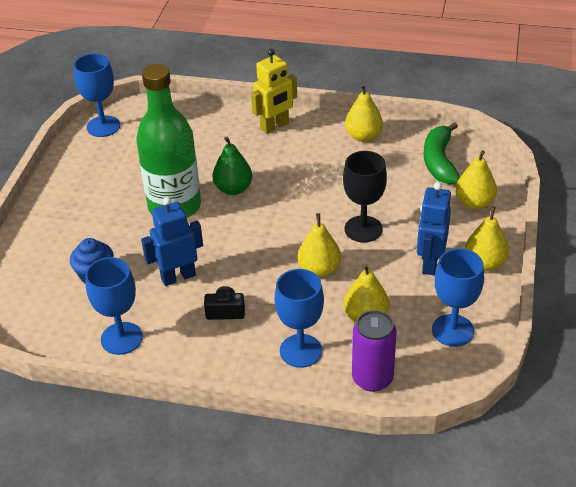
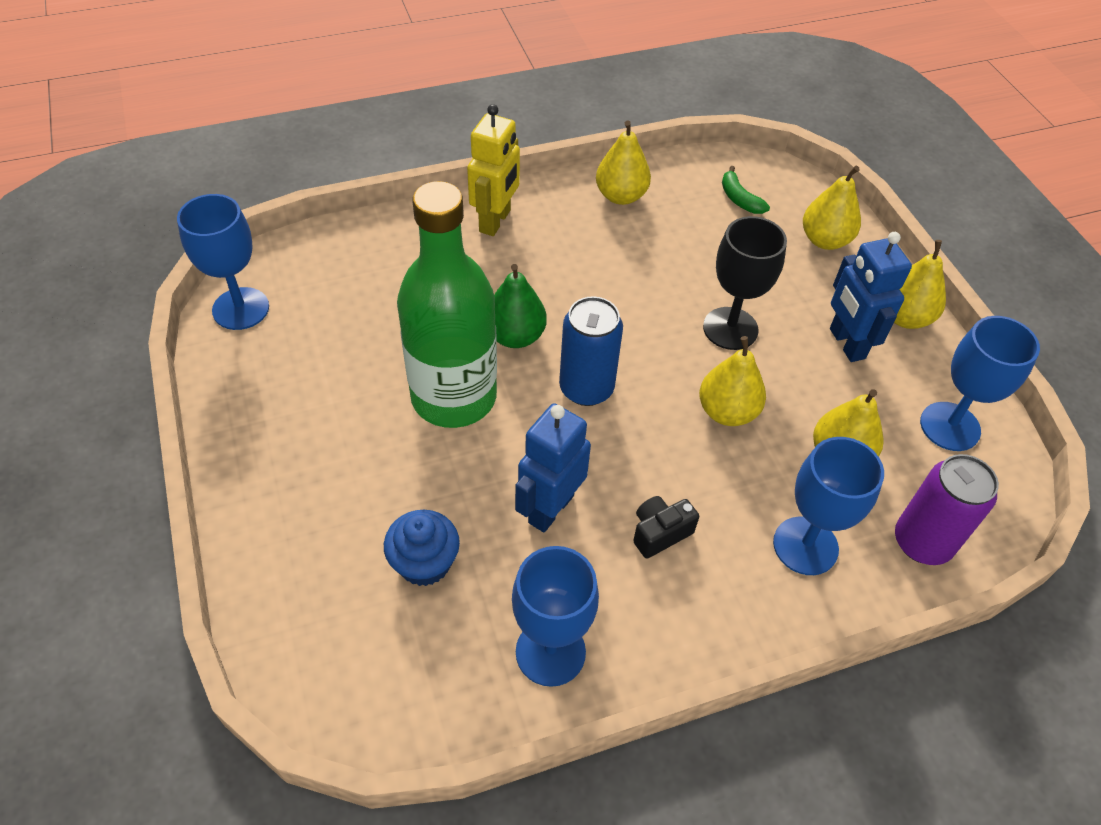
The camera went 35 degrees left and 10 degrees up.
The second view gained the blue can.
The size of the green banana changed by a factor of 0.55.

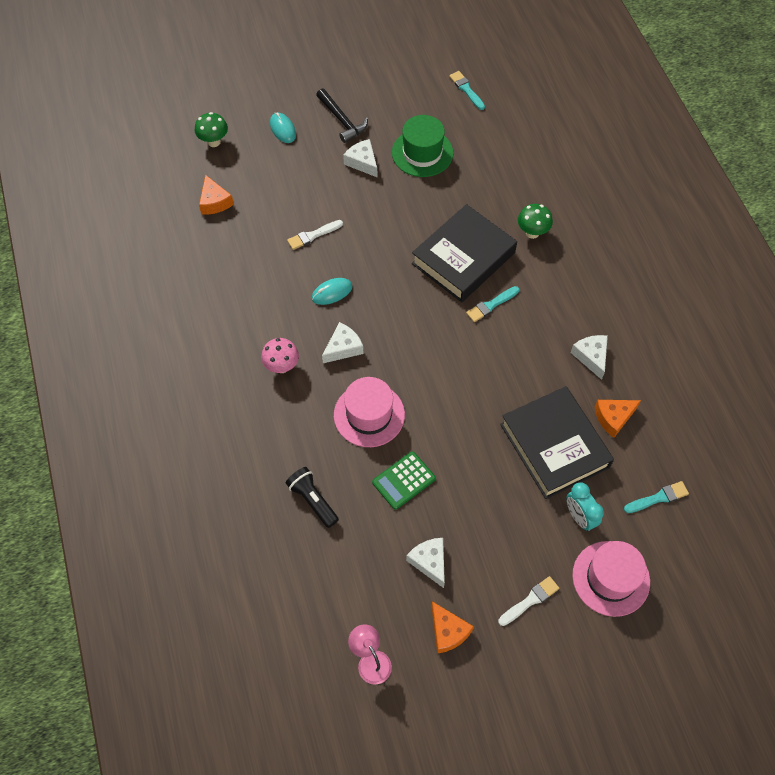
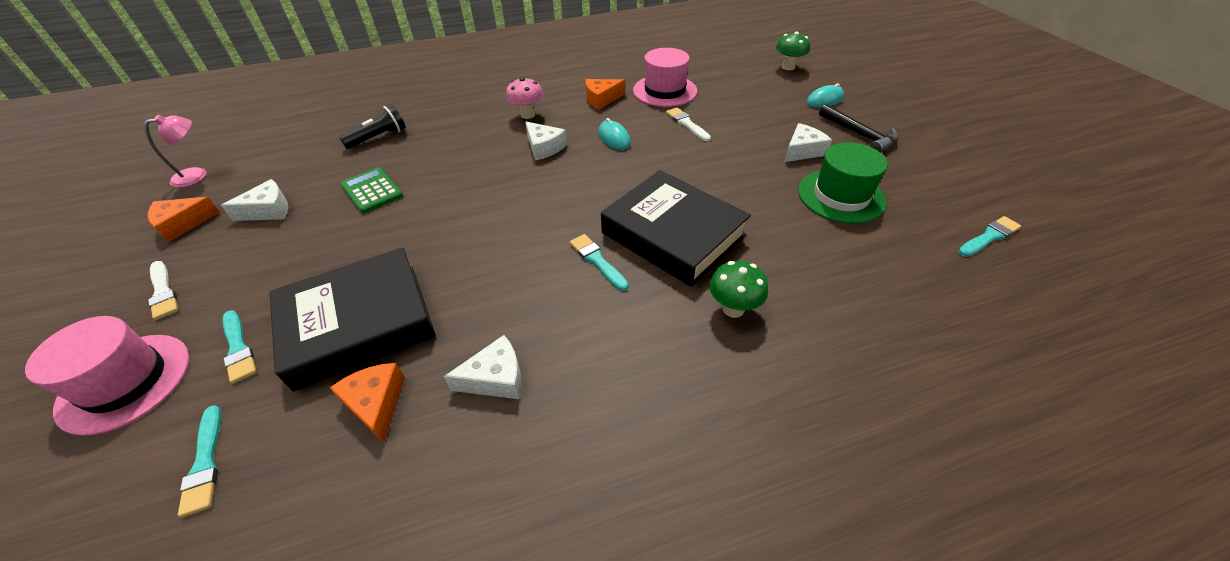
The camera went 90 degrees right and 15 degrees down.
Where the turquoise clock stood, the turquoise brush (no. 2 from left) came to stand.
The orange cheese (no. 1 from left in the first image) ended up elsewhere.
The pink hat (no. 1 from left in the first image) ended up elsewhere.
The black hammer ended up facing another way, 90 degrees counterclockwise from before.

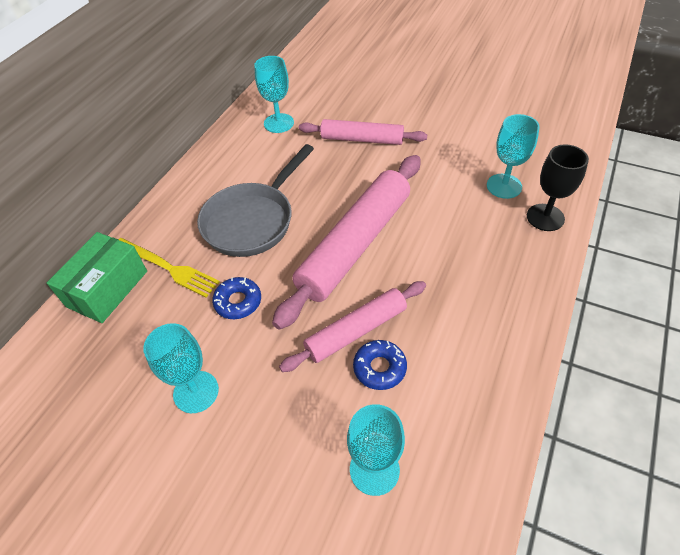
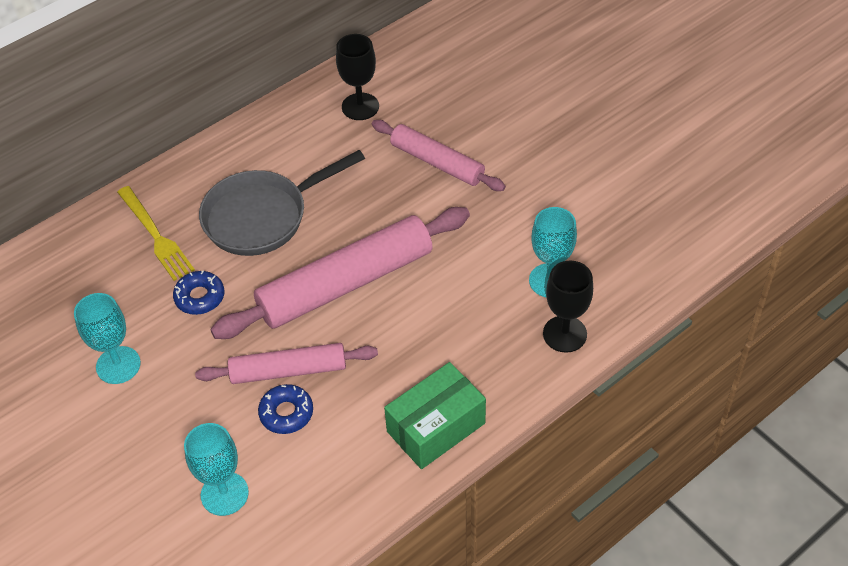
The camera went 25 degrees right and 0 degrees up.
What was the turquoise goblet (no. 2 from left) turned into the black goblet (no. 1 from left).
The green box ended up elsewhere.

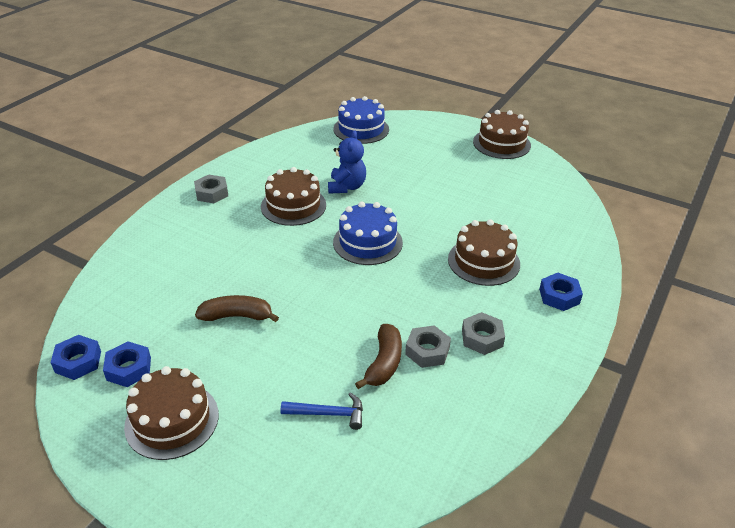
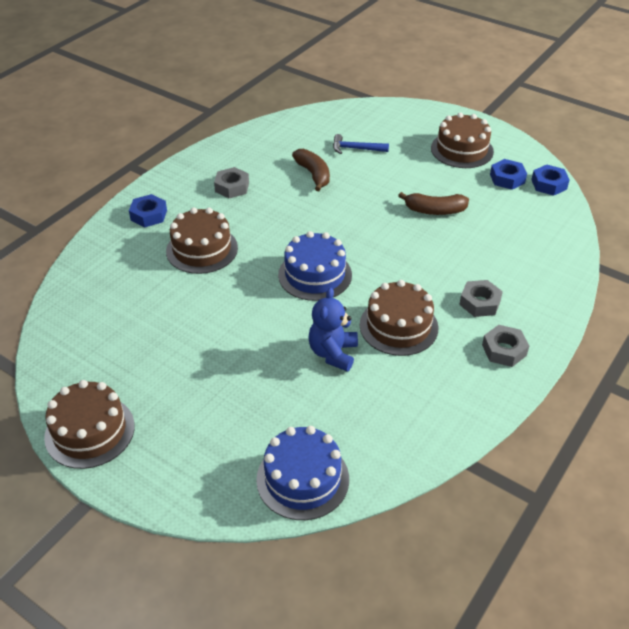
The camera went 175 degrees left and 5 degrees up.
The brown banana (no. 2 from left in the first image) ended up facing another way, 135 degrees clockwise from before.
The grey nut (no. 2 from left) ended up elsewhere.

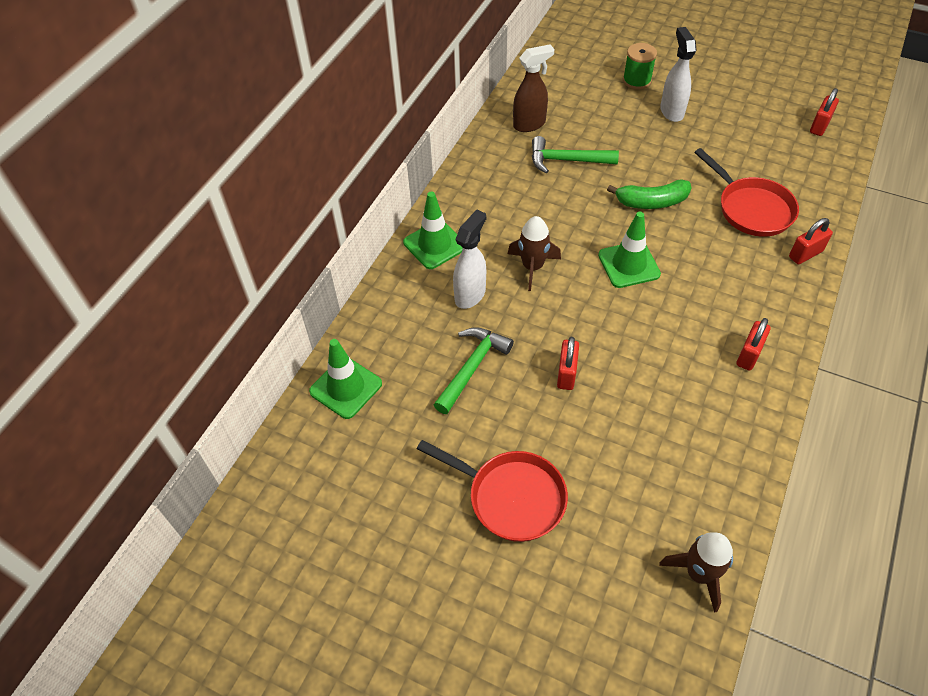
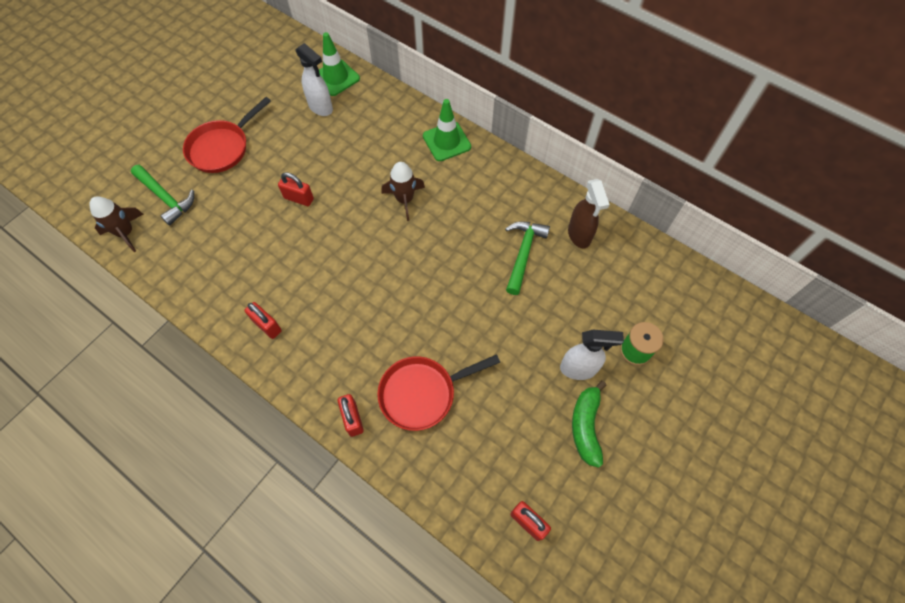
The camera went 100 degrees right and 10 degrees up.
The green hammer (no. 1 from left) ended up elsewhere.
The white spray bottle (no. 1 from left) ended up elsewhere.
The green banana ended up elsewhere.
The second view lost the green traffic cone (no. 3 from left).

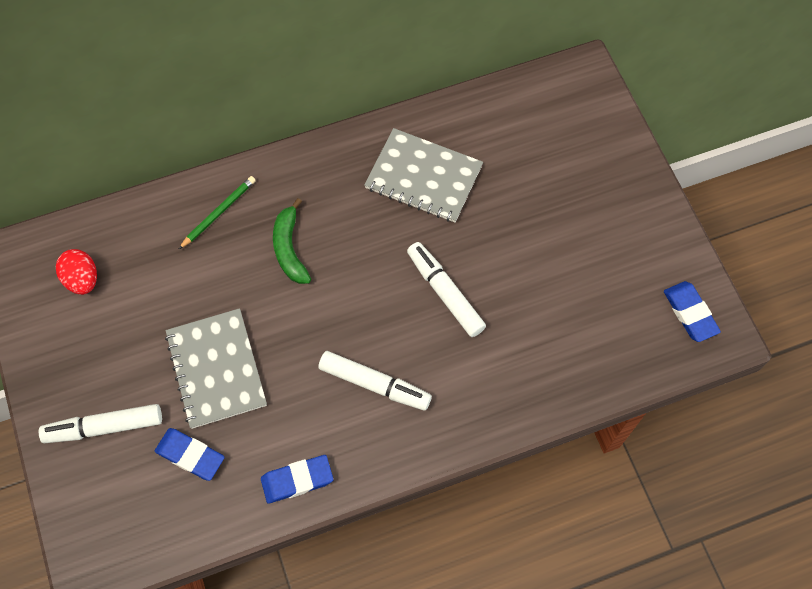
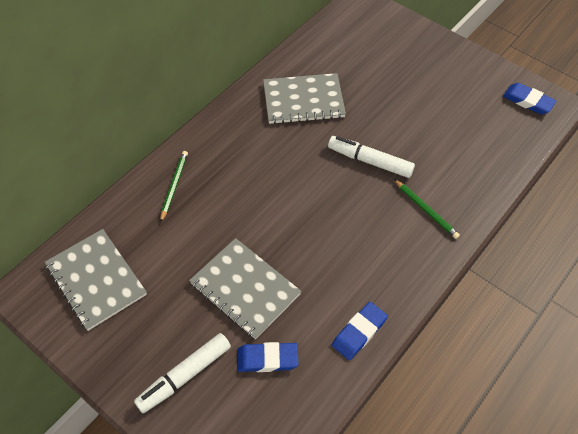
The camera went 30 degrees left and 10 degrees down.
Where the red egg stood, the grey notebook (no. 1 from left) came to stand.
The second view gained the green pencil (no. 2 from left).
The second view lost the green banana.
The second view lost the white marker (no. 2 from left).

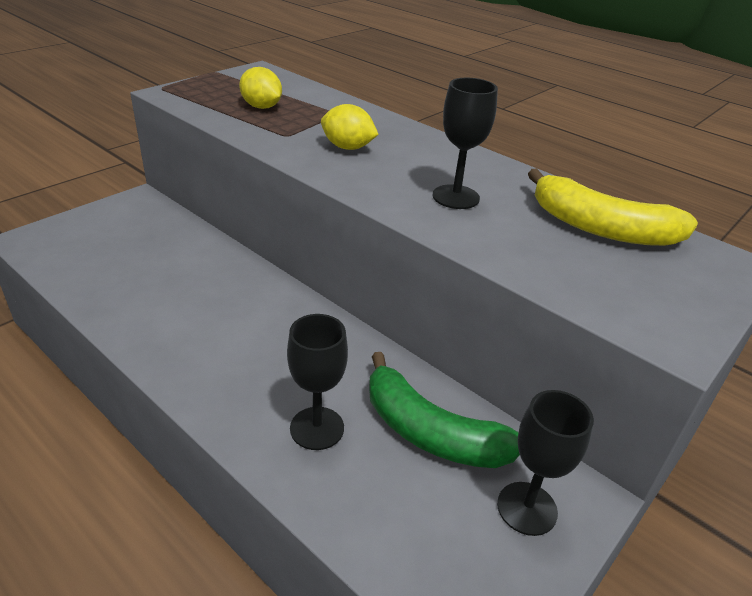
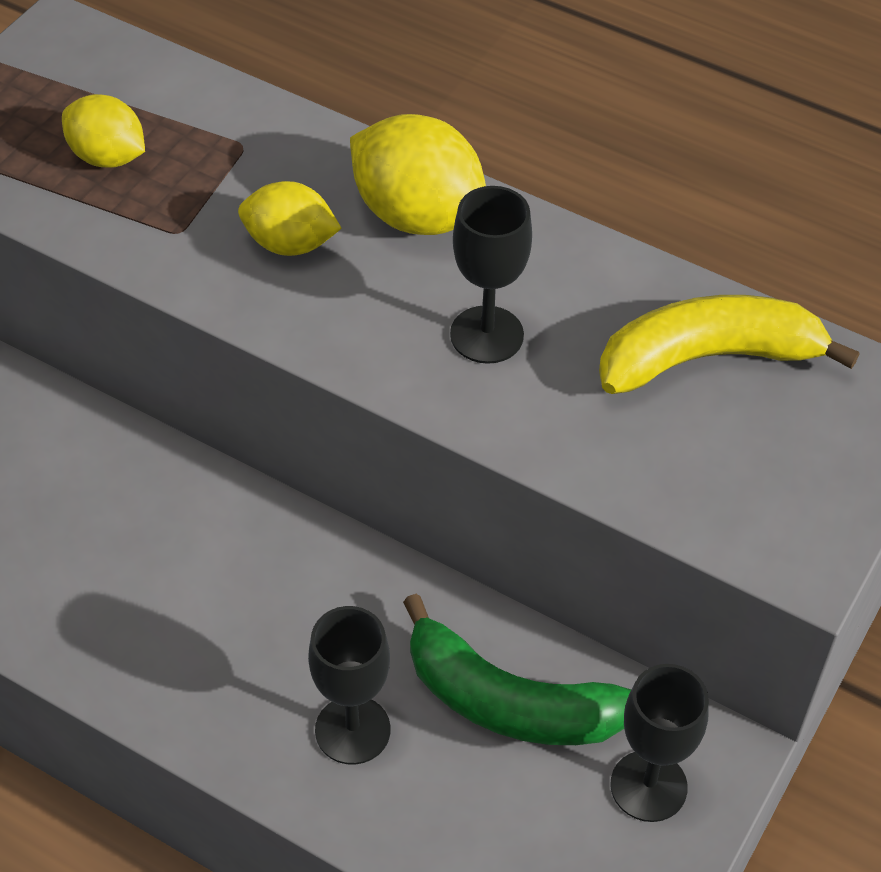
The camera went 10 degrees left and 15 degrees up.
The second view gained the yellow lemon (no. 3 from left).
The yellow banana ended up facing another way, 150 degrees clockwise from before.

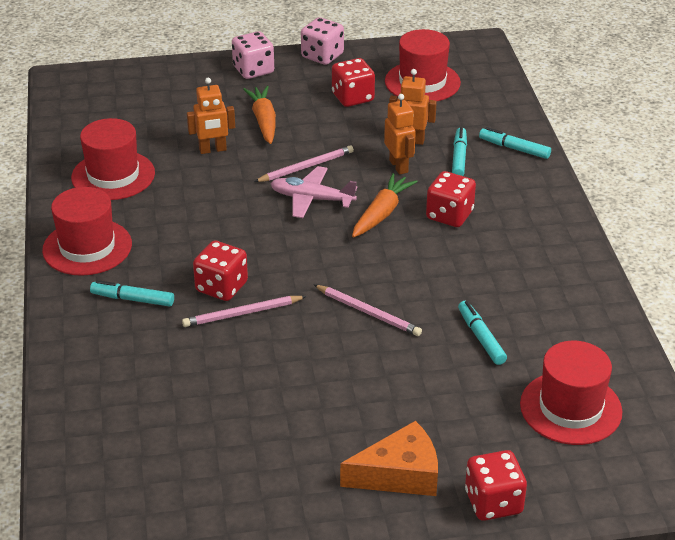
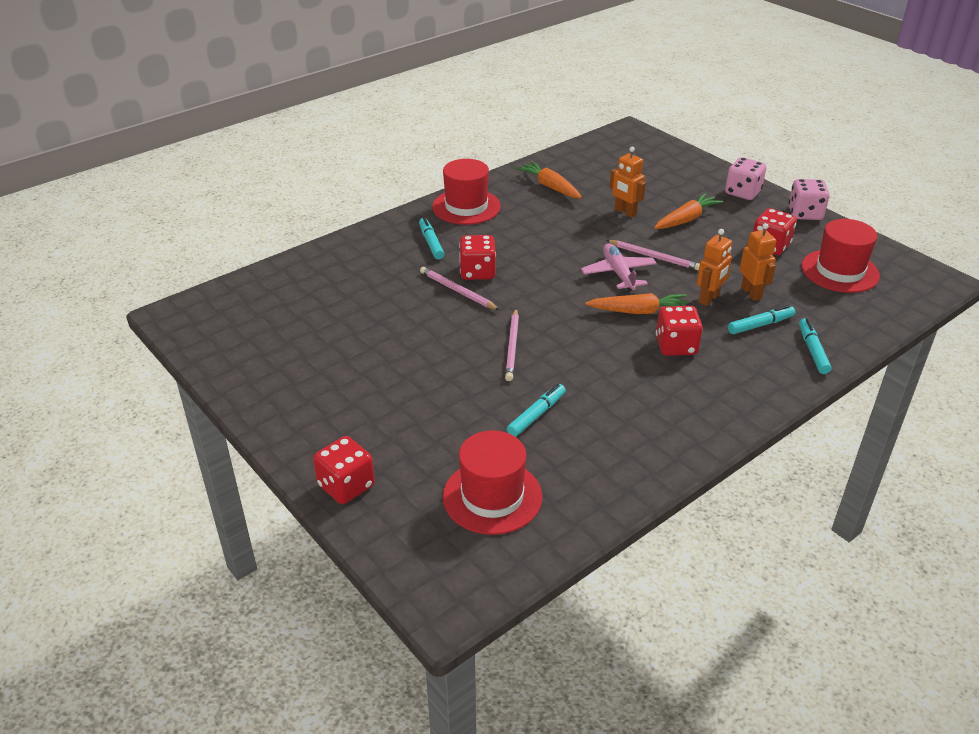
The camera went 60 degrees right and 0 degrees up.
Where the red hat (no. 2 from left) stood, the orange carrot (no. 1 from left) came to stand.
The second view lost the orange cheese.

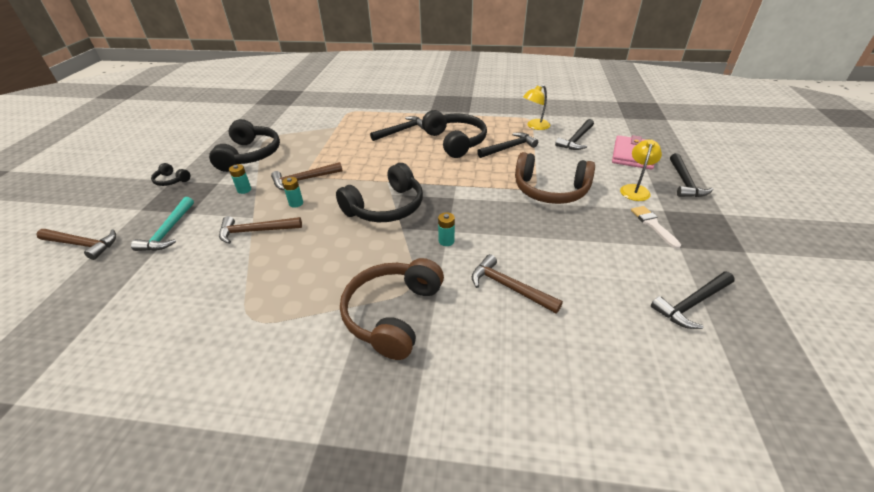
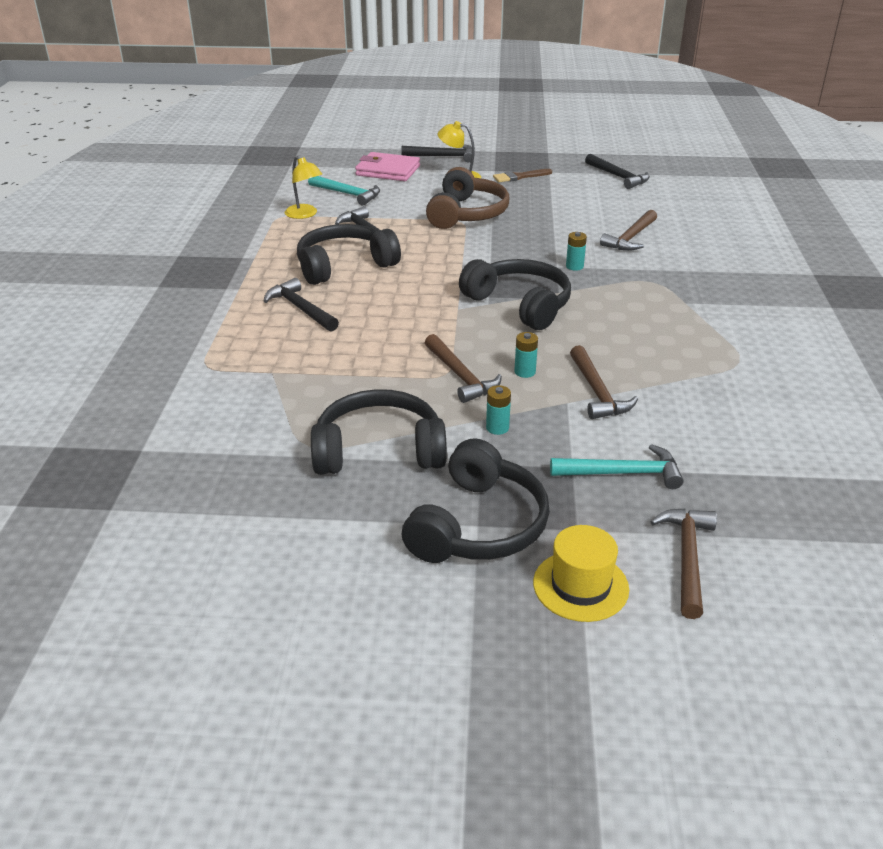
The camera went 95 degrees left and 5 degrees down.
What was the black hammer (no. 3 from left) turned into the turquoise hammer (no. 1 from left).
The size of the black headphones (no. 1 from left in the first image) changed by a factor of 2.16.
What was the white brush turned into the brown brush.
The second view gained the yellow hat.
The second view lost the brown headphones (no. 1 from left).

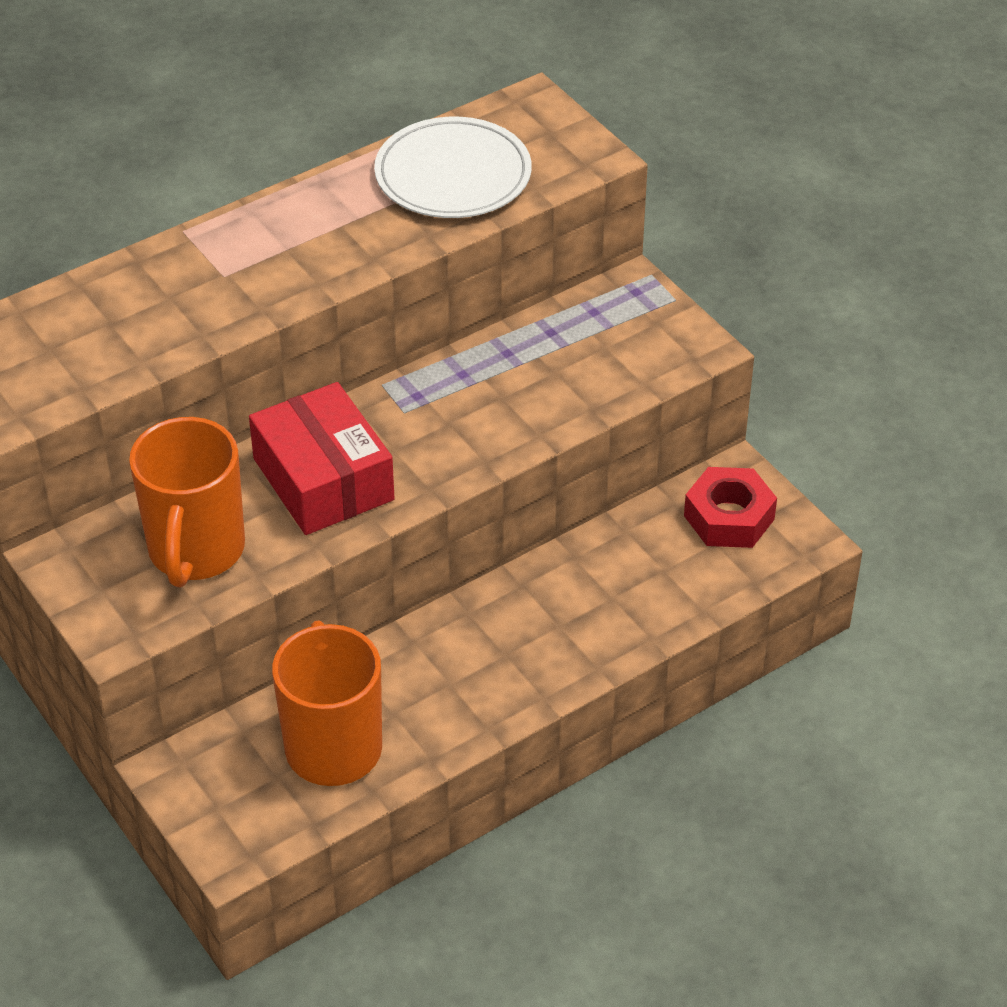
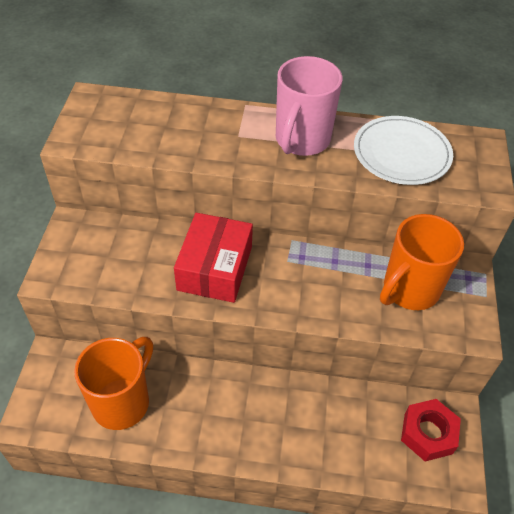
The camera went 40 degrees right and 5 degrees up.
The second view gained the pink mug.
The orange mug (no. 1 from left in the first image) ended up elsewhere.

